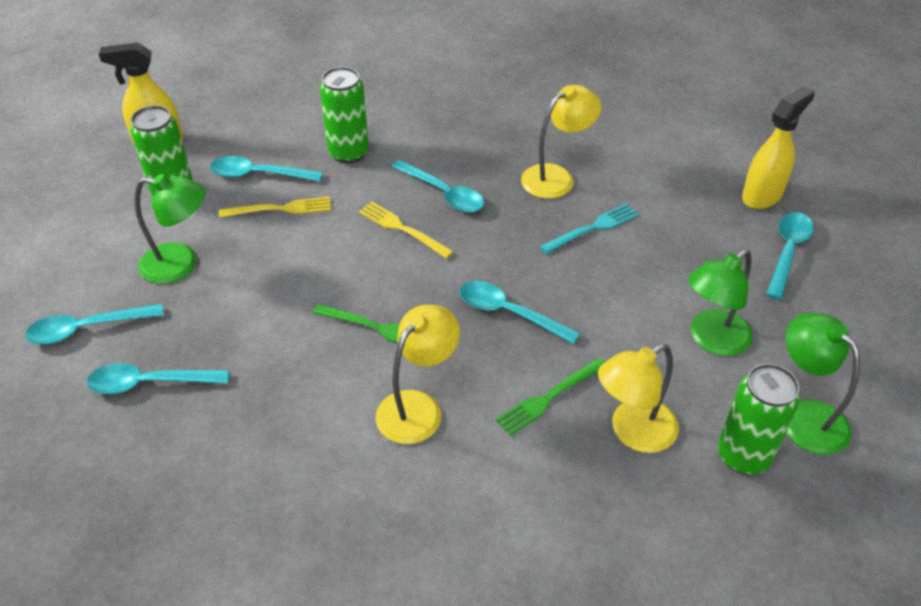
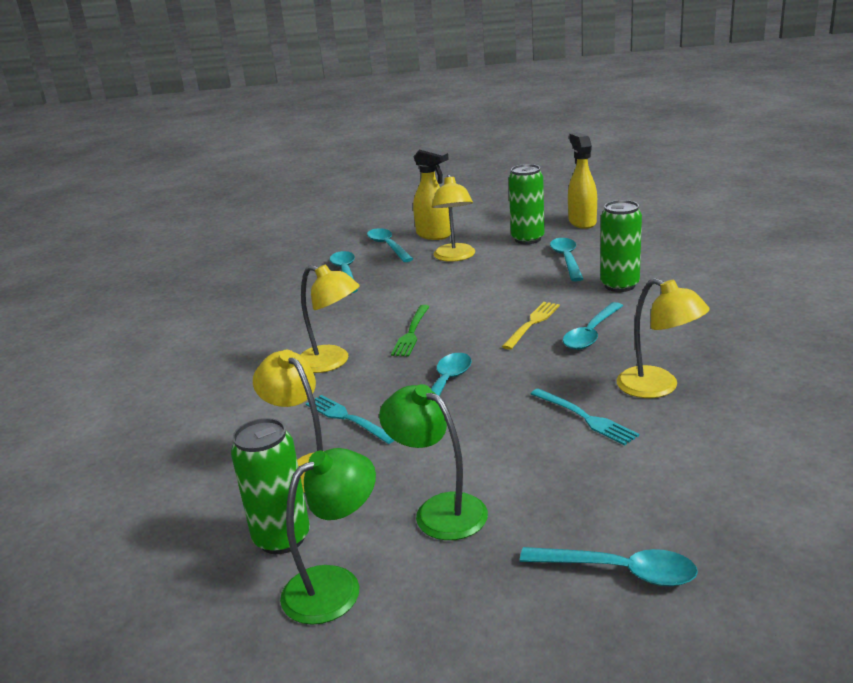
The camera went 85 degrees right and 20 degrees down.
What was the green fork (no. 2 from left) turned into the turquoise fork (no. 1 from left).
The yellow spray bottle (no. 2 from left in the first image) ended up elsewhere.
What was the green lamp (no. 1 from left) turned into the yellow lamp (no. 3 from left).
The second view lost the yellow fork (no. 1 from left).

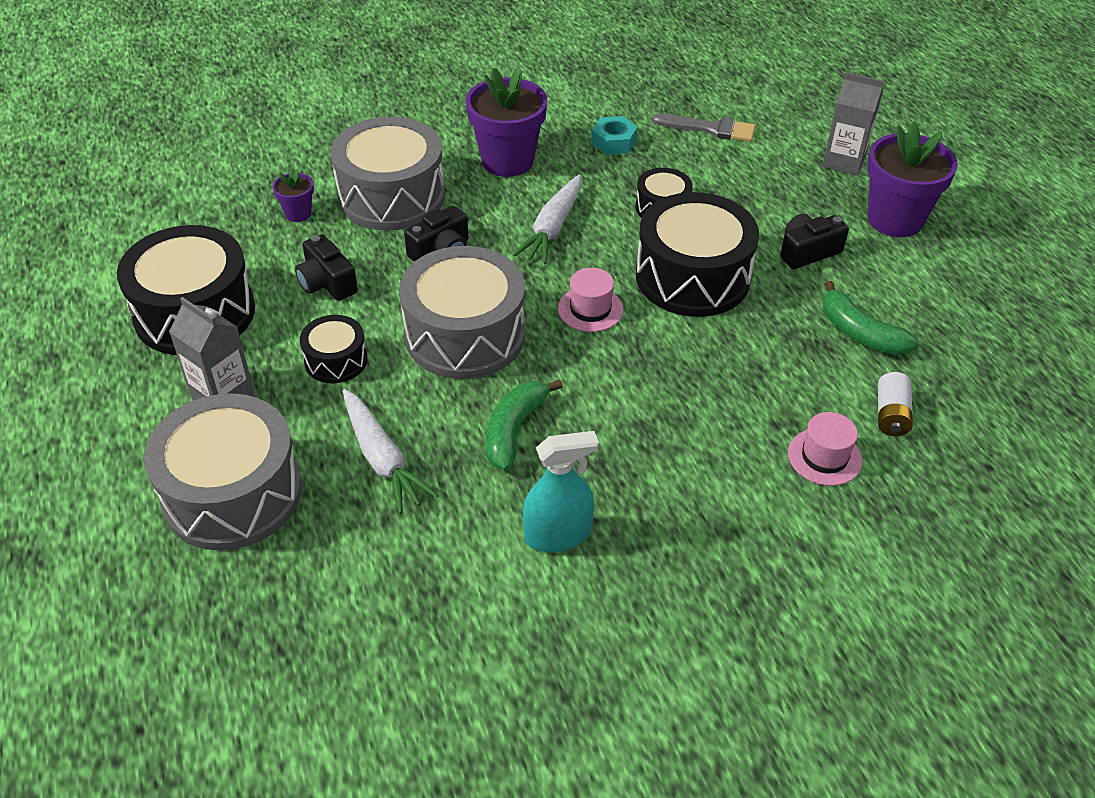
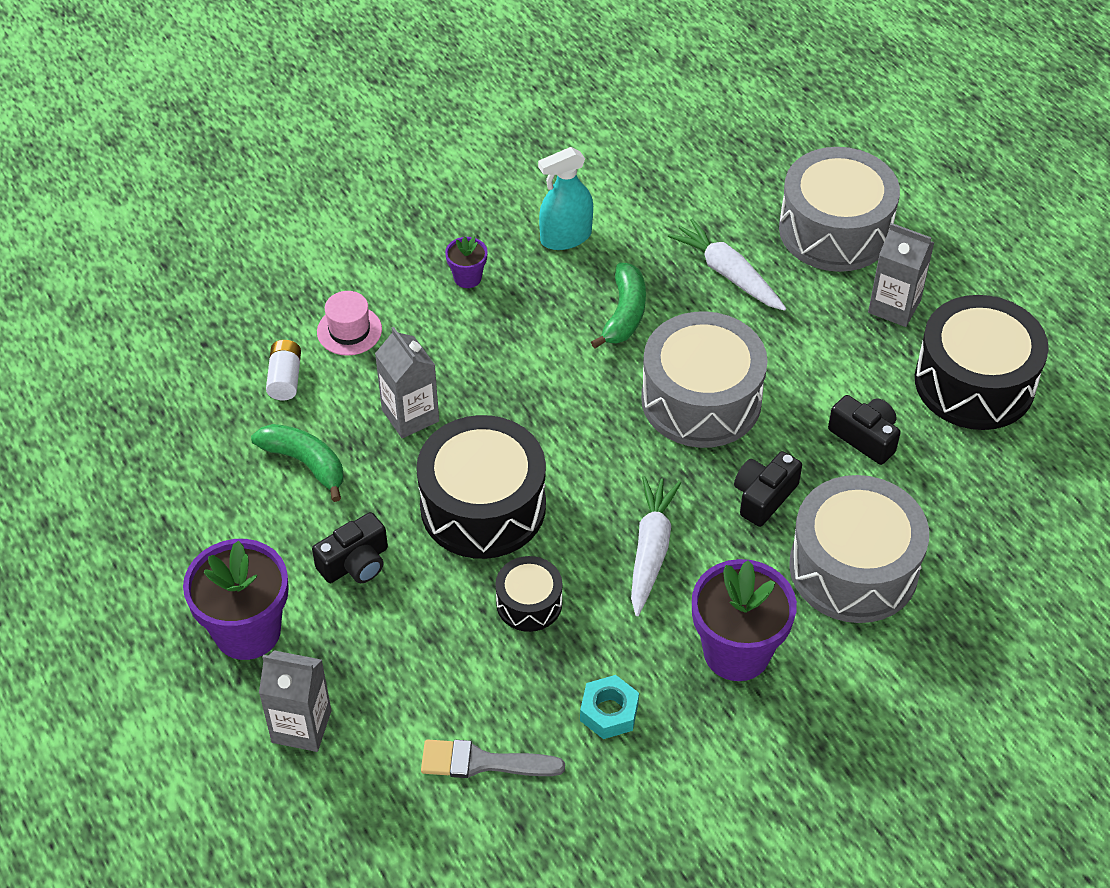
The camera went 170 degrees right and 5 degrees up.
The second view gained the grey carton (no. 2 from left).
The purple flower pot (no. 1 from left in the first image) ended up elsewhere.
The second view lost the black drum (no. 2 from left).
The second view lost the pink hat (no. 1 from left).

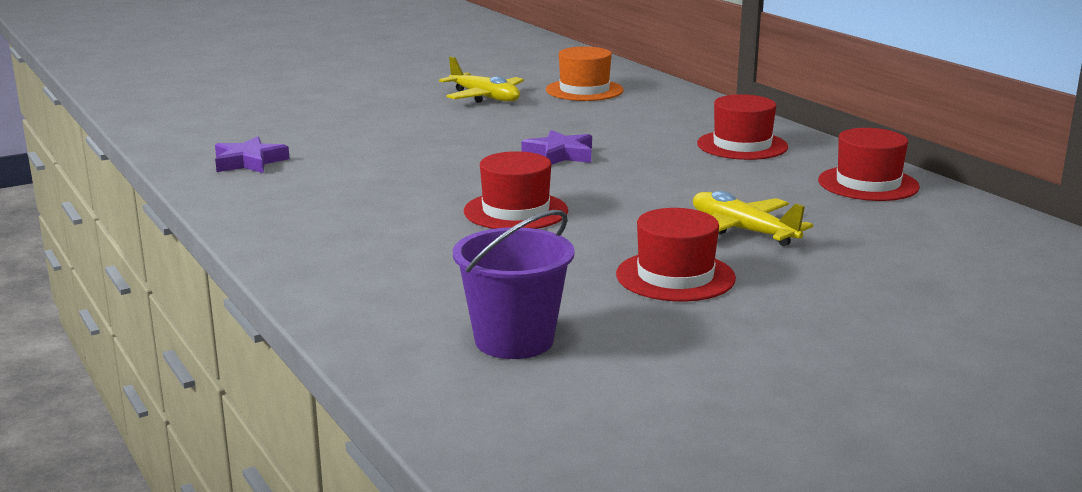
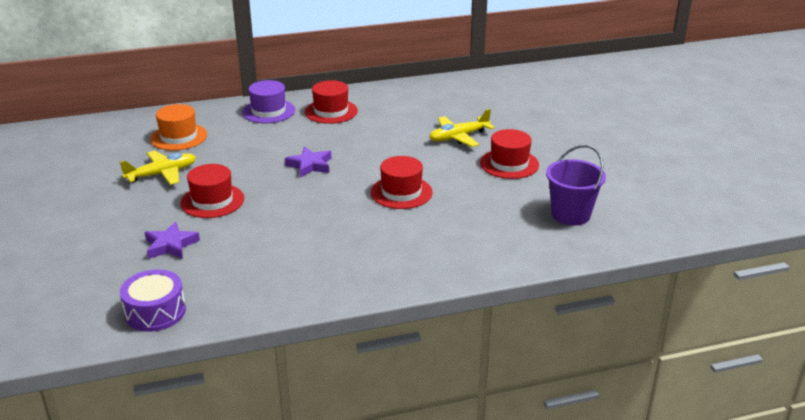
The camera went 75 degrees left and 10 degrees up.
The second view gained the purple drum.
The purple star (no. 1 from left) ended up elsewhere.
The red hat (no. 4 from left in the first image) ended up elsewhere.
The second view gained the purple hat.

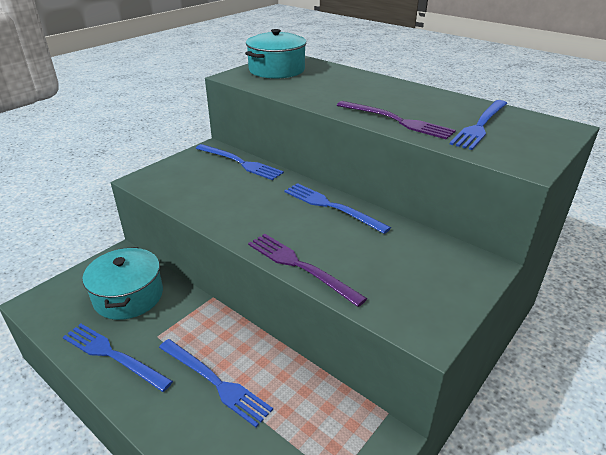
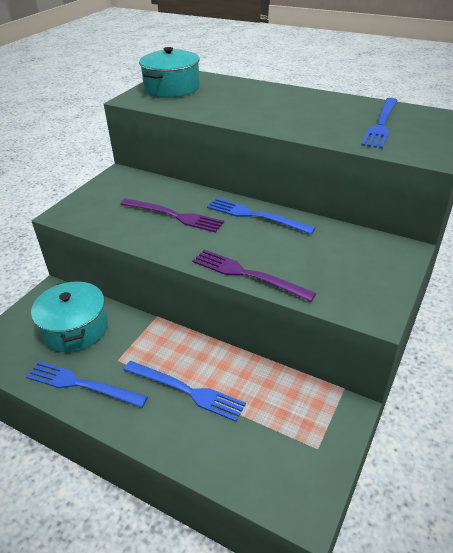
The camera went 10 degrees left and 5 degrees up.
The purple fork (no. 2 from left in the first image) ended up elsewhere.
The second view lost the blue fork (no. 3 from left).

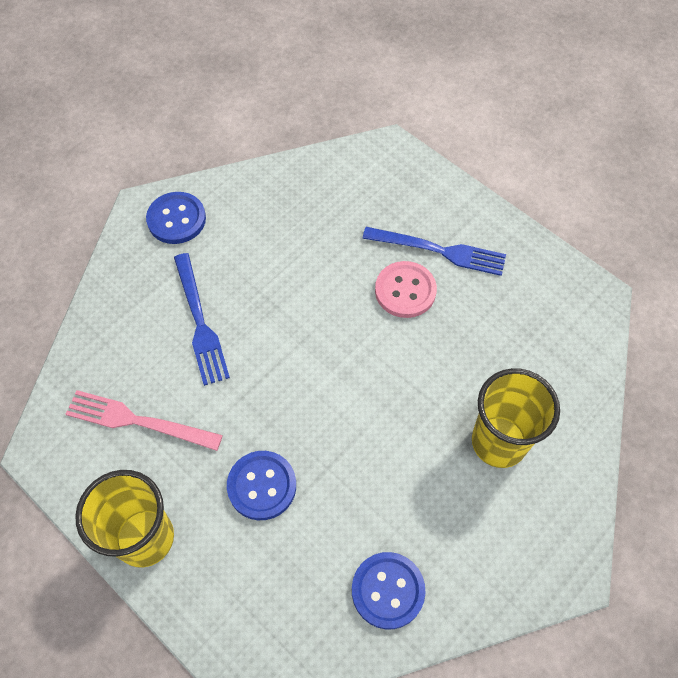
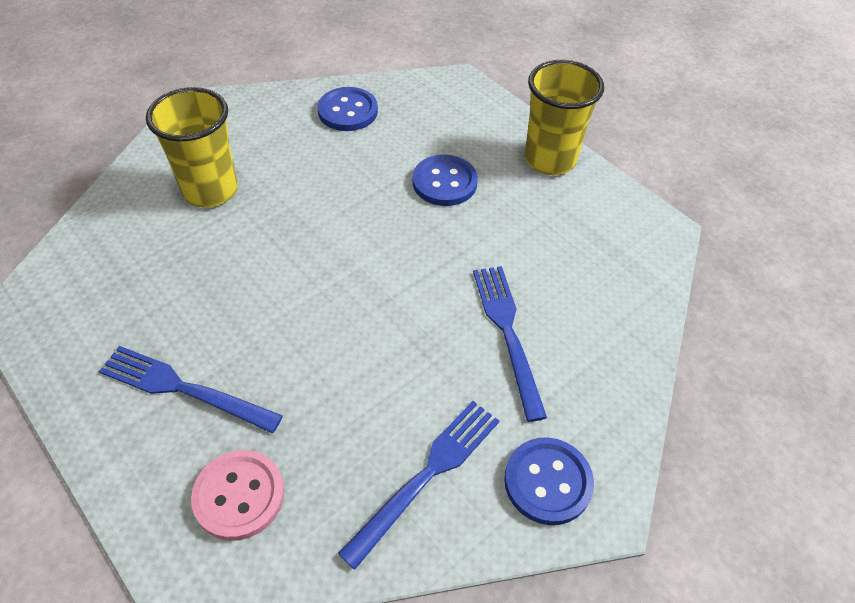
The camera went 175 degrees left and 10 degrees down.
The pink button ended up elsewhere.
The second view gained the blue fork (no. 2 from left).
The second view lost the pink fork.

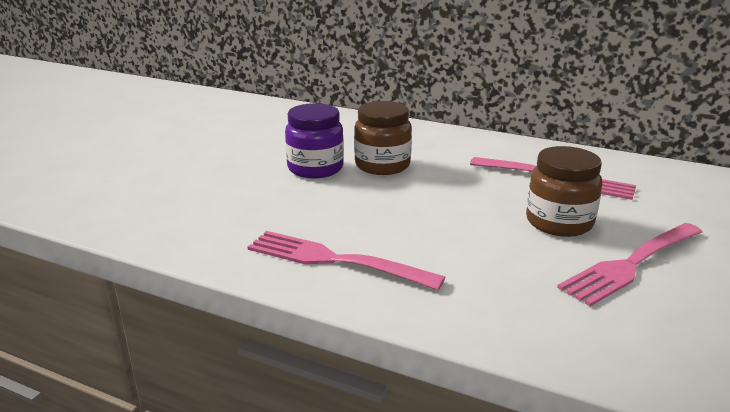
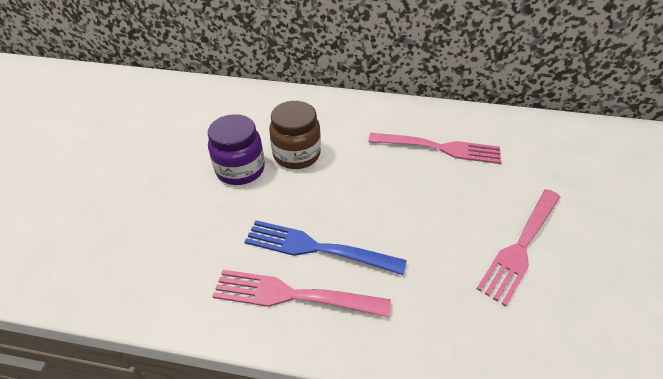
The camera went 15 degrees left and 20 degrees up.
The second view gained the blue fork.
The second view lost the brown jar (no. 2 from left).

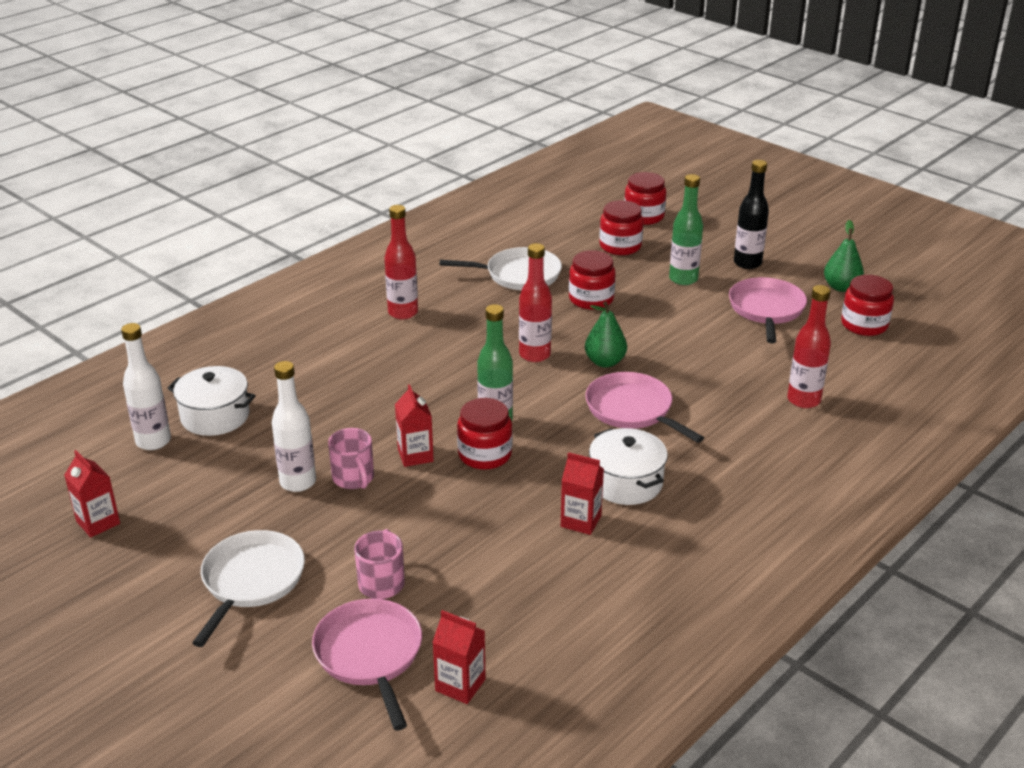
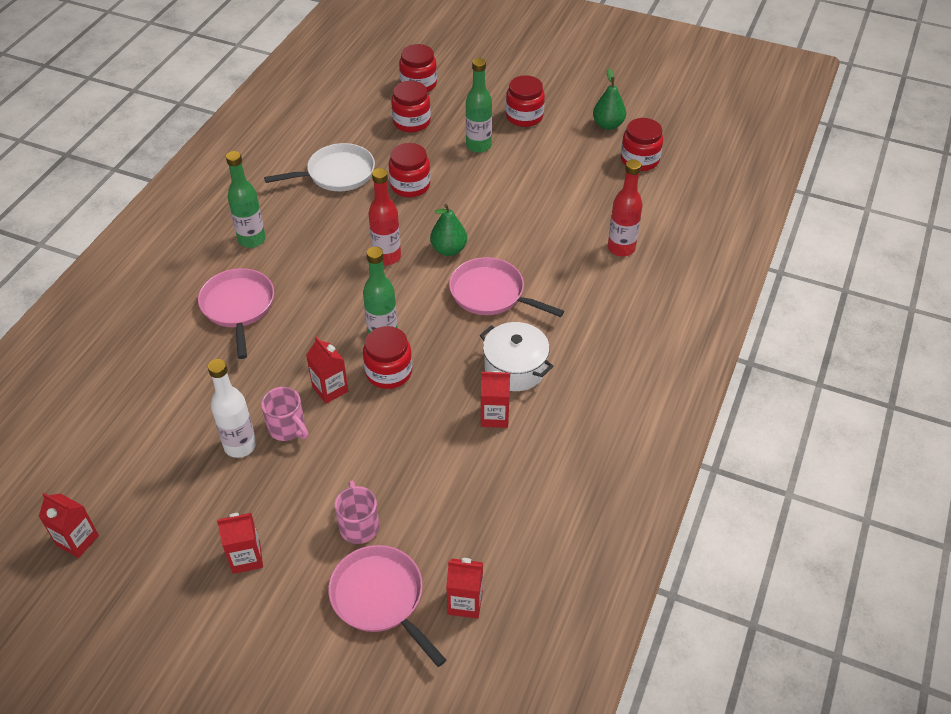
The camera went 20 degrees left and 15 degrees up.
The pink pan (no. 3 from left in the first image) ended up elsewhere.
Where the white pan (no. 1 from left) stood, the red carton (no. 2 from left) came to stand.
What was the red bottle (no. 1 from left) turned into the green bottle (no. 1 from left).
Where the black bottle stood, the red jar (no. 5 from left) came to stand.
The second view lost the white bottle (no. 1 from left).
The second view lost the white pot (no. 1 from left).

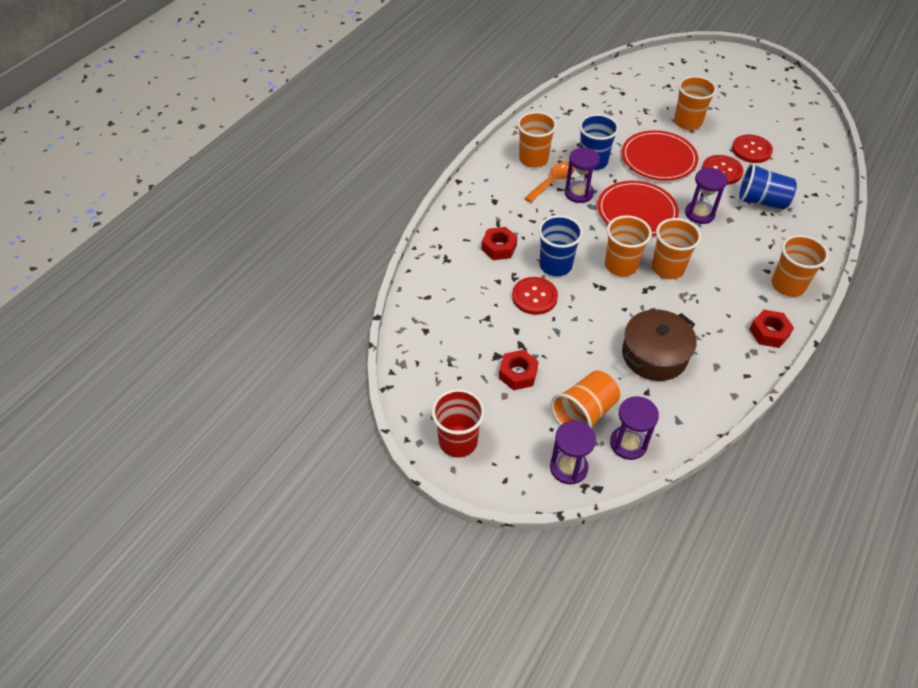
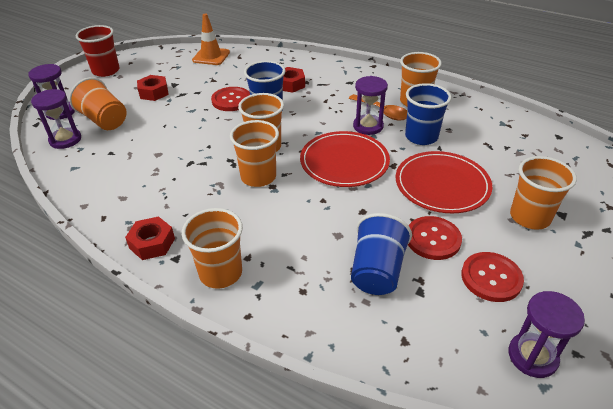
The camera went 90 degrees right and 10 degrees down.
The second view gained the orange traffic cone.
The purple hourglass (no. 4 from left) ended up elsewhere.
The second view lost the brown pot.

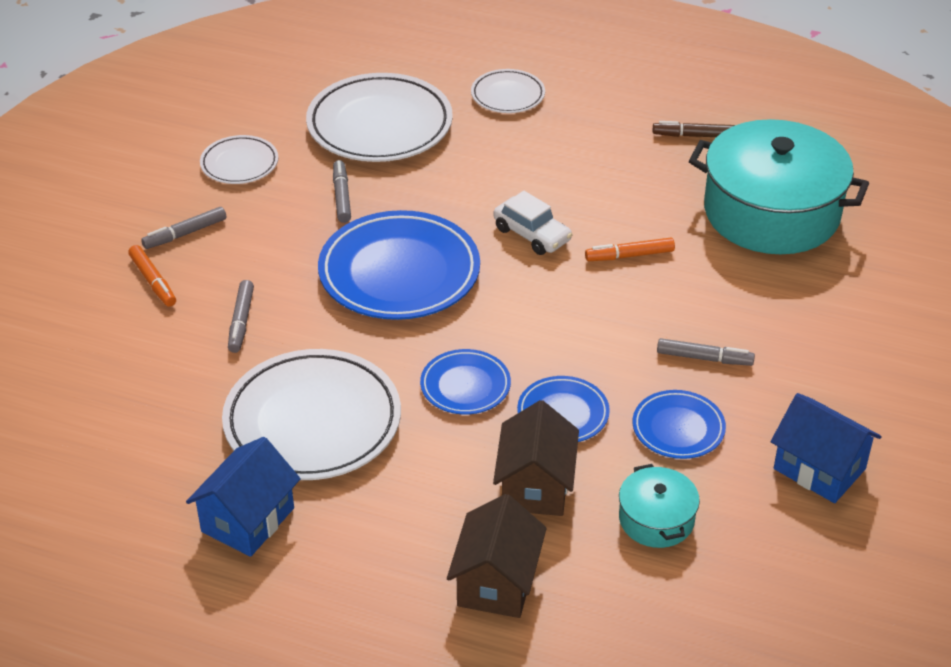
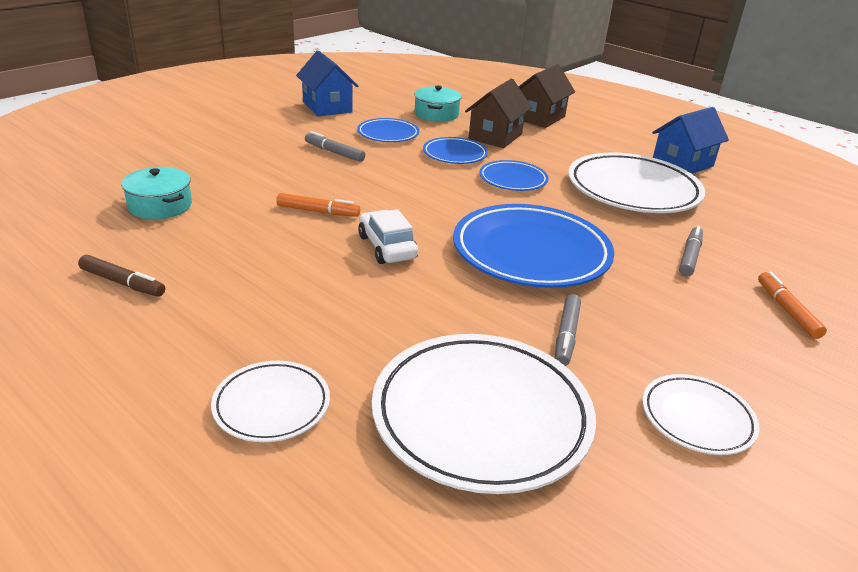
The camera went 160 degrees left and 10 degrees down.
The size of the turquoise pot (no. 2 from left in the first image) changed by a factor of 0.46.
The second view lost the grey marker (no. 1 from left).

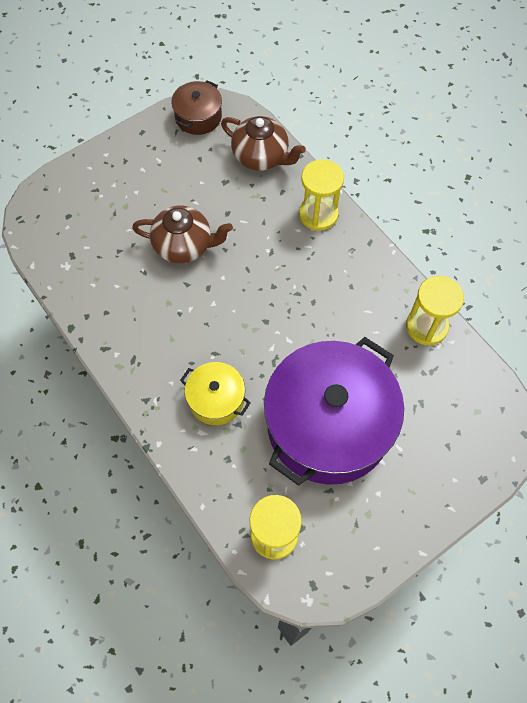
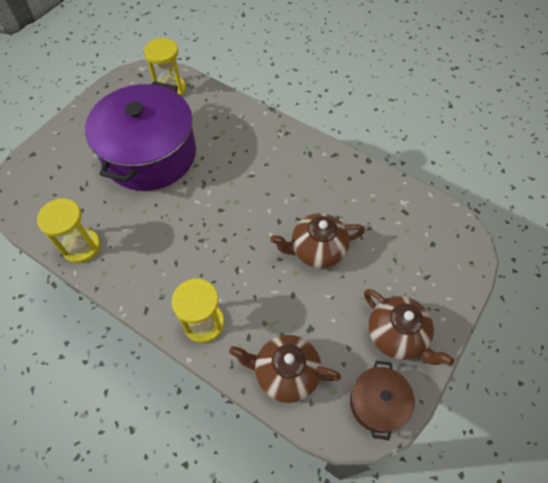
The camera went 160 degrees right and 5 degrees down.
The second view gained the brown teapot (no. 3 from left).
The second view lost the yellow pot.

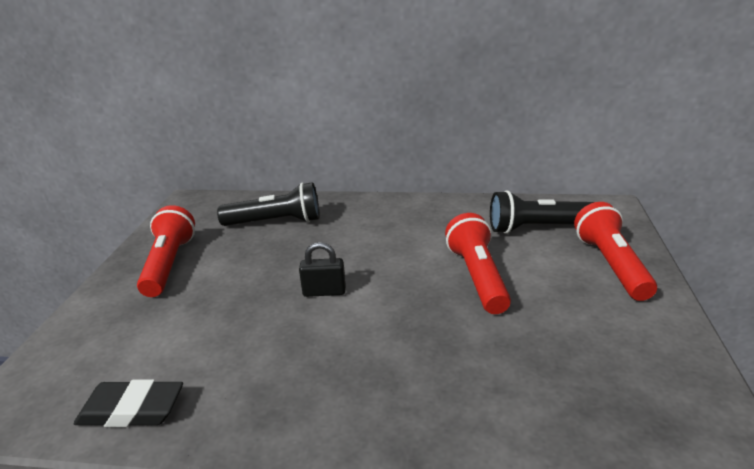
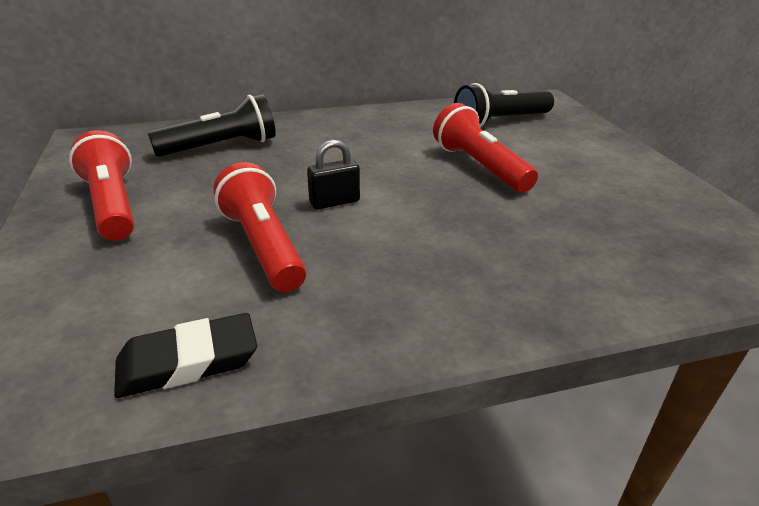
The camera went 25 degrees left and 5 degrees up.
The red flashlight (no. 3 from left in the first image) ended up elsewhere.

